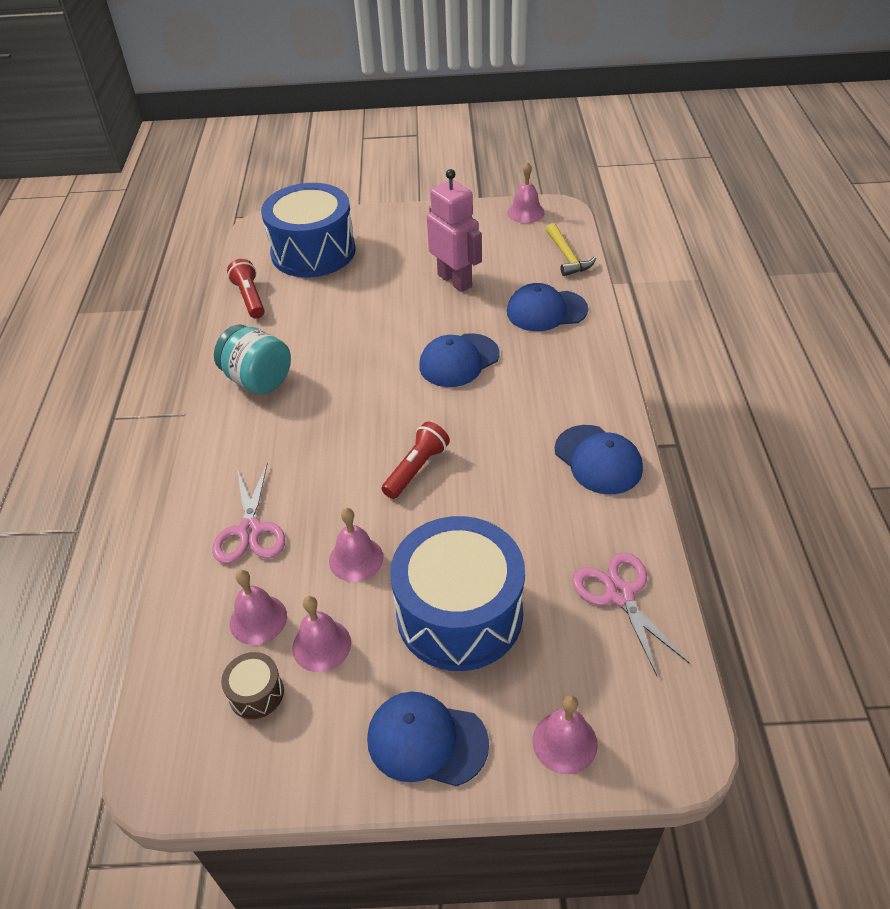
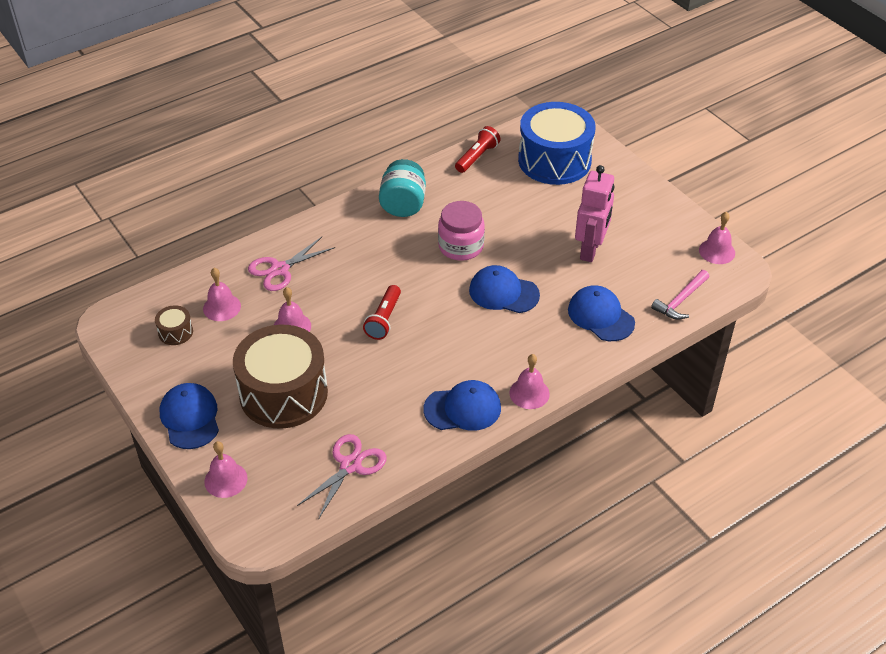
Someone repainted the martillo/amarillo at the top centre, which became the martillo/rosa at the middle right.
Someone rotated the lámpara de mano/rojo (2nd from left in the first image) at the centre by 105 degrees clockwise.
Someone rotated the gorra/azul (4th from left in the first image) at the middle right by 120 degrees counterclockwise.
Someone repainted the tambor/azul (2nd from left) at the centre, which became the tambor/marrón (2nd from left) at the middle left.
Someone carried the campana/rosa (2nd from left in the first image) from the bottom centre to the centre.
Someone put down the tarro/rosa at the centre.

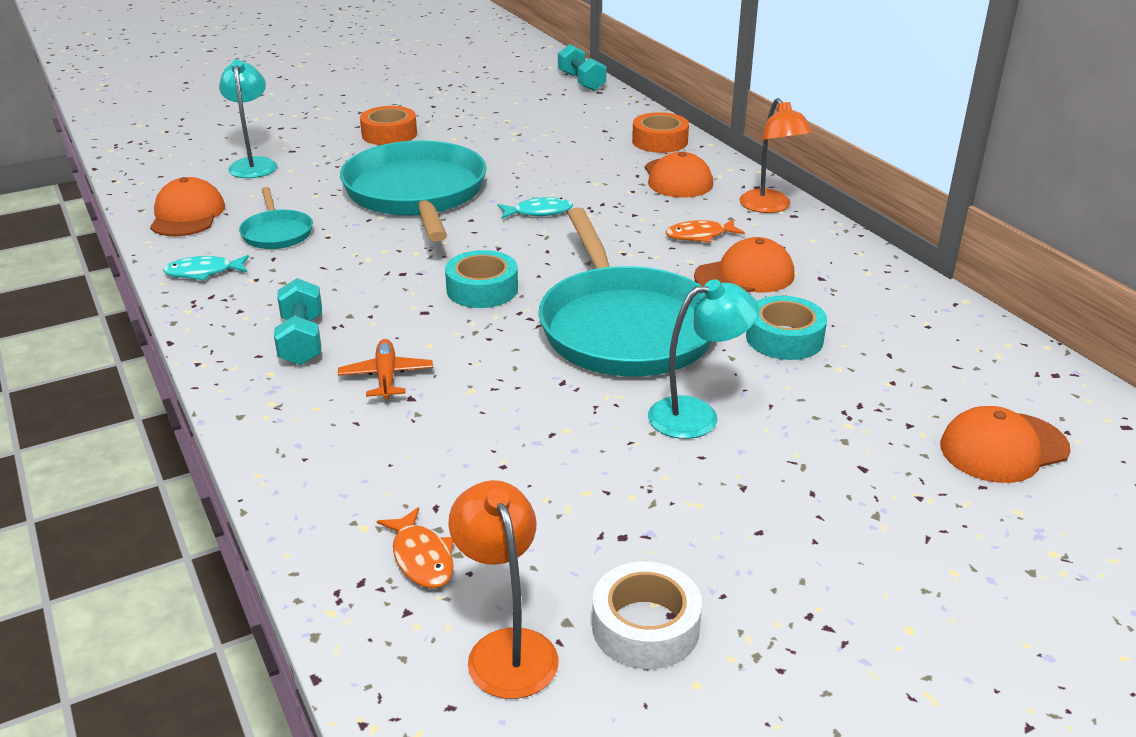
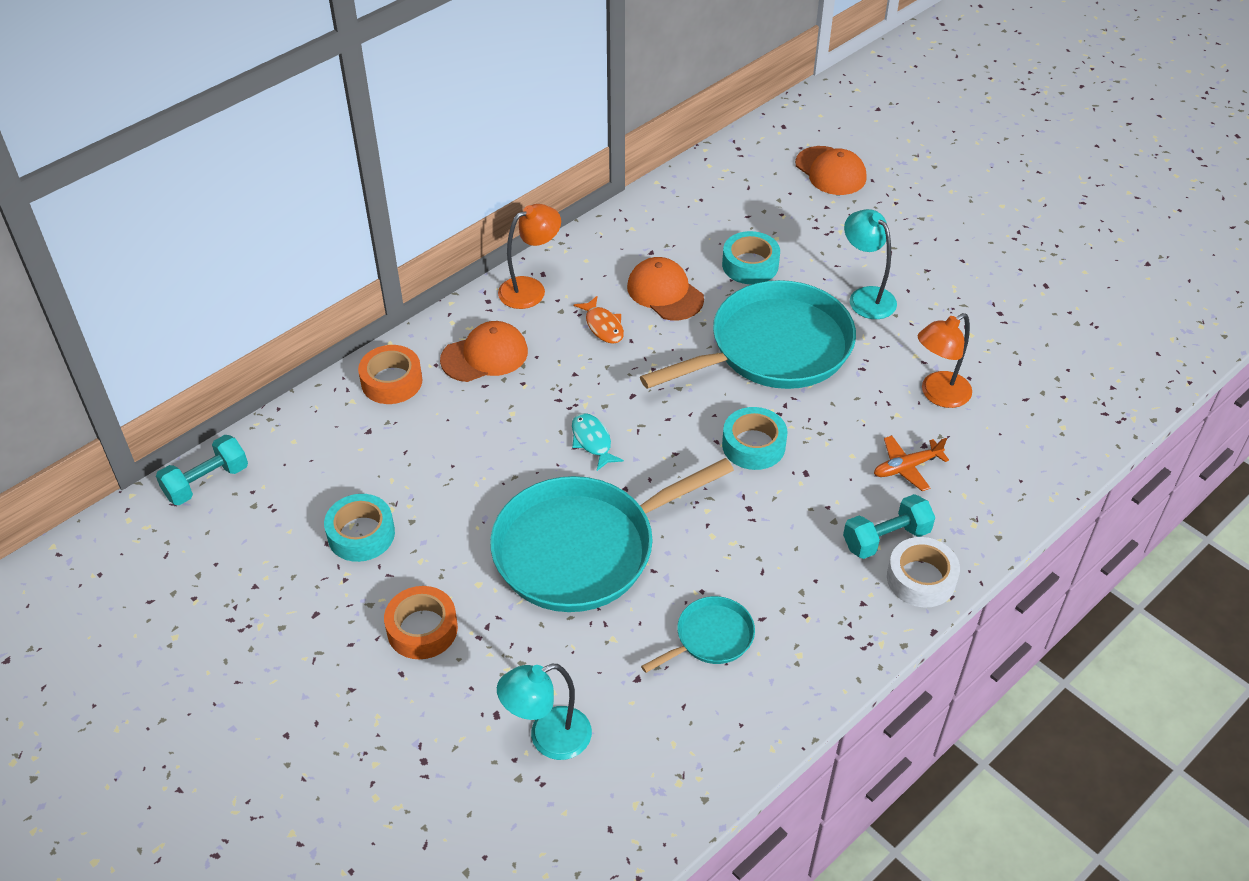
Someone took away the gorra/naranja (1st from left) at the top left.
Someone took away the pez/turquesa (1st from left) at the middle left.
Someone carried the lámpara/naranja (1st from left in the first image) from the bottom centre to the middle right.
Someone took away the pez/naranja (1st from left) at the bottom centre.
Someone carried the cinta adhesiva/blanco from the bottom centre to the middle right.
Someone put down the cinta adhesiva/turquesa (1st from left) at the middle left.

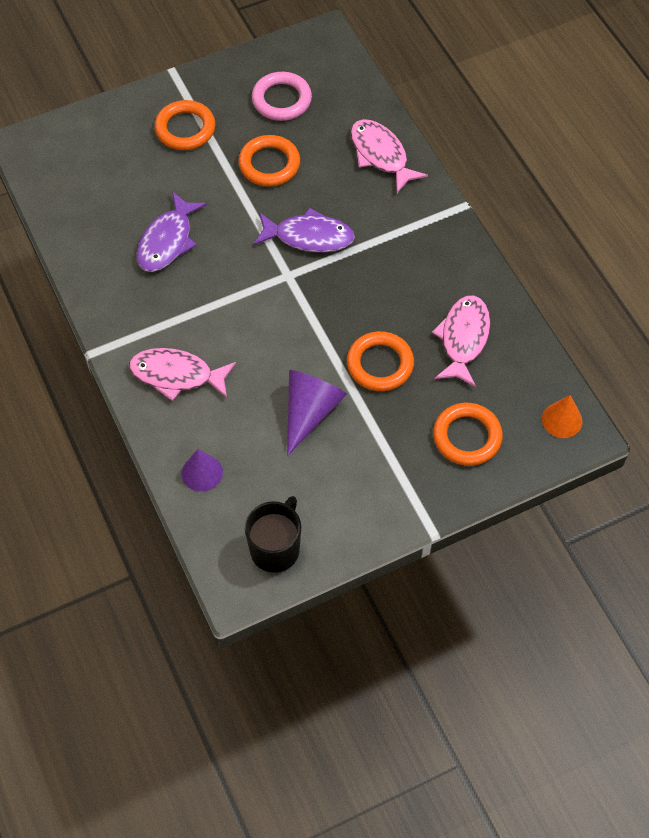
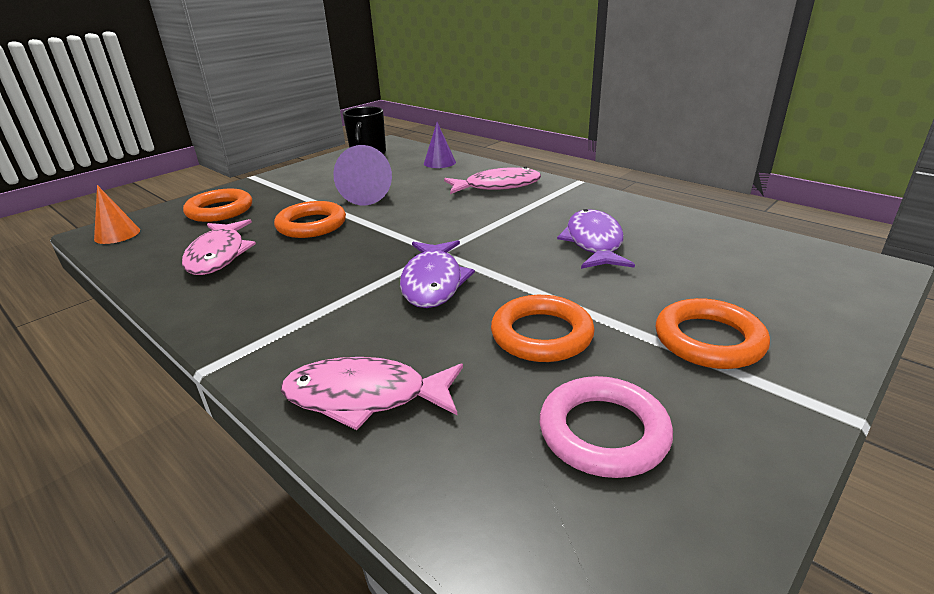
Someone rotated the pez/rosa (2nd from left) at the top centre by 150 degrees clockwise.
Someone rotated the pez/morado (2nd from left in the first image) at the top centre by 75 degrees counterclockwise.

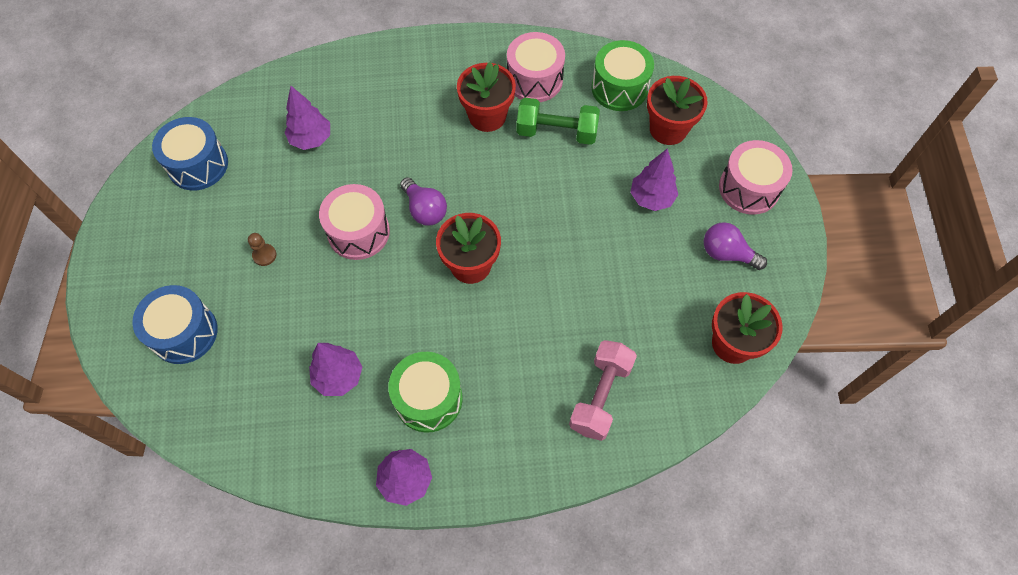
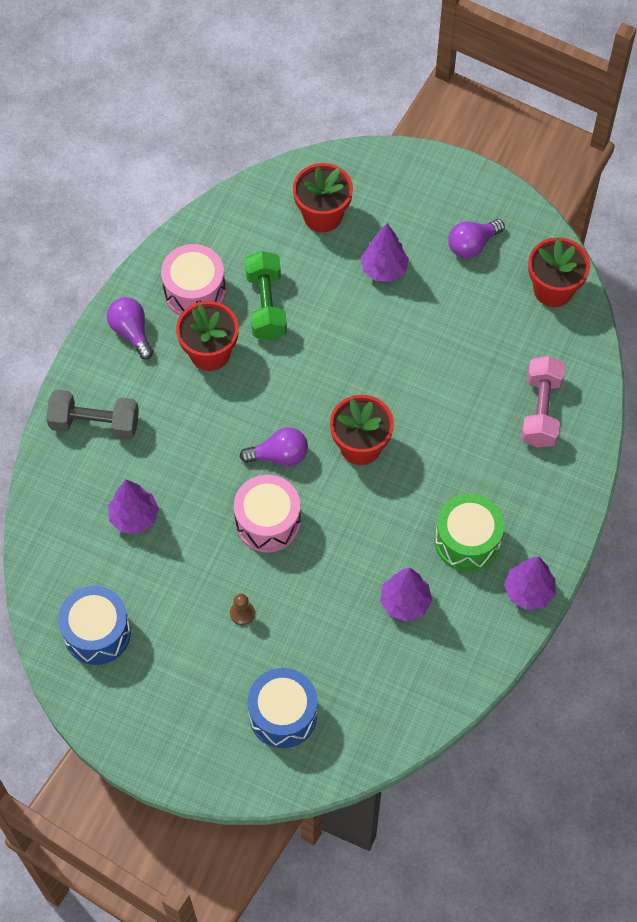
Someone took away the tambor/verde (2nd from left) at the top centre.
Someone rotated the mancuerna/verde at the top centre by 45 degrees counterclockwise.
Someone took away the tambor/rosa (3rd from left) at the top right.
Someone rotated the mancuerna/rosa at the bottom centre by 45 degrees clockwise.
Someone put down the bombilla/morado (1st from left) at the middle left.
Someone put down the mancuerna/gris at the middle left.

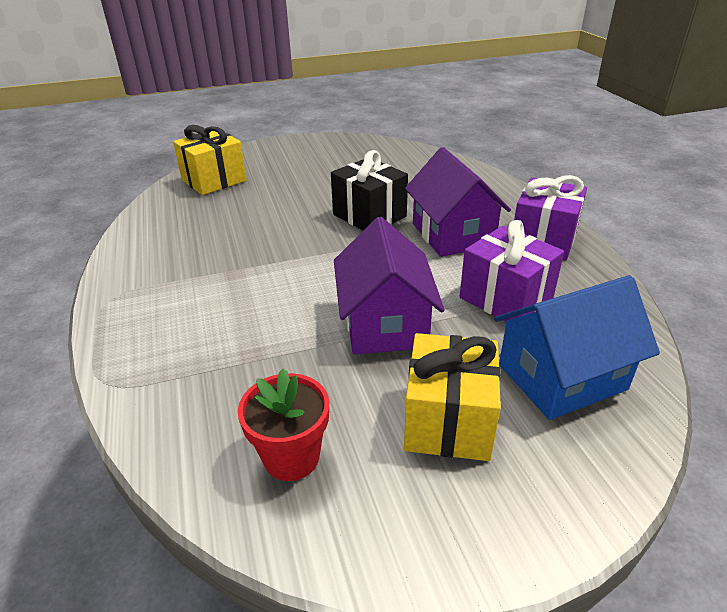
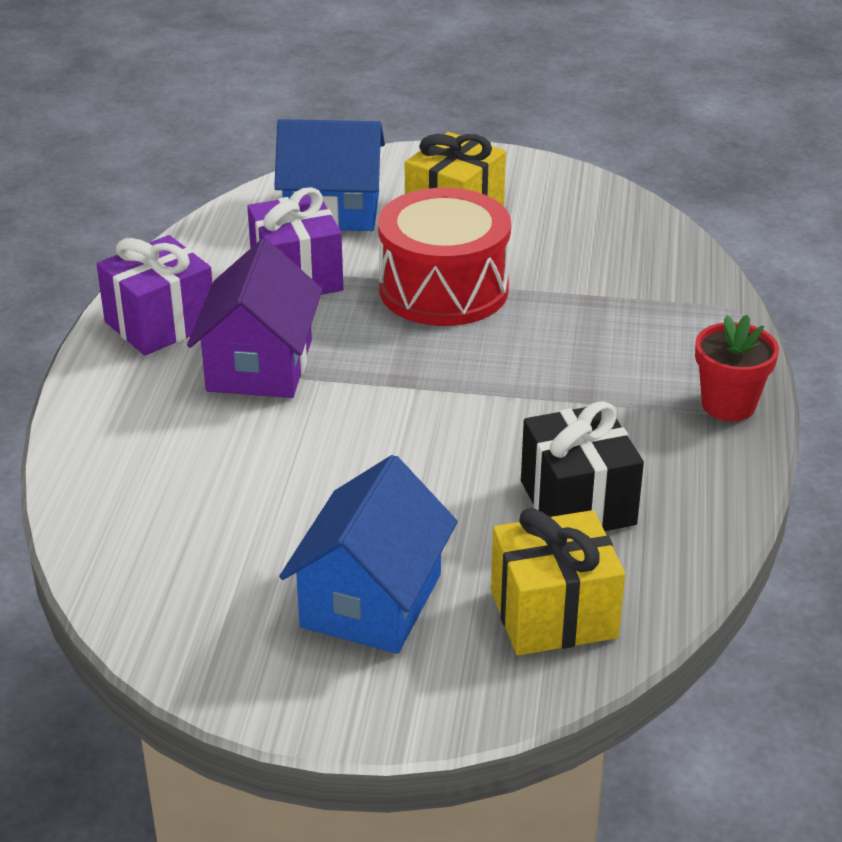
Someone carried the regalo/negro from the top centre to the middle right.
Someone swapped the casa/morado (1st from left) at the centre for the tambor/rojo at the top centre.
Someone carried the maceta/rojo from the bottom centre to the middle right.
Someone put down the casa/azul (2nd from left) at the centre.

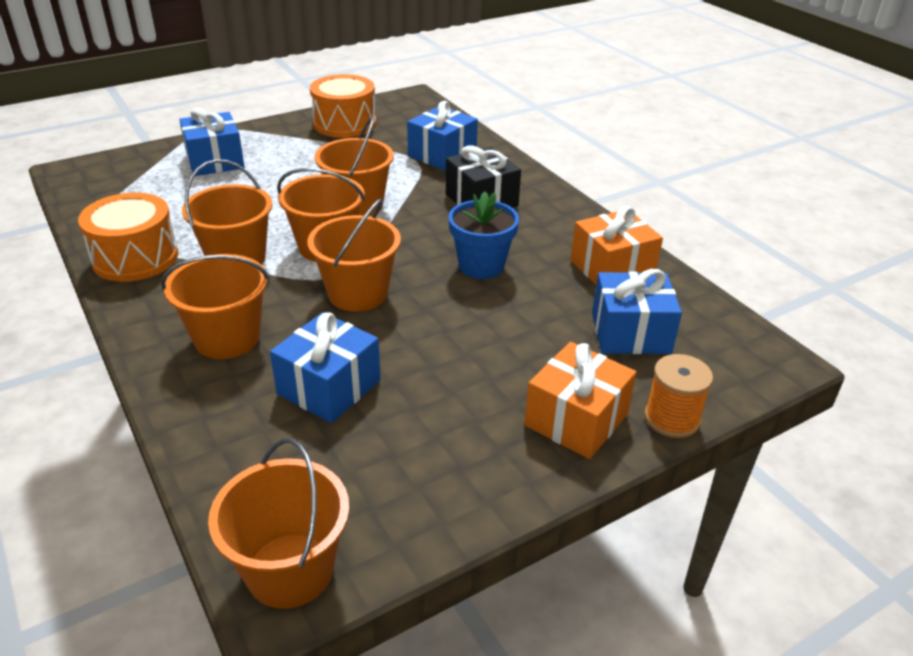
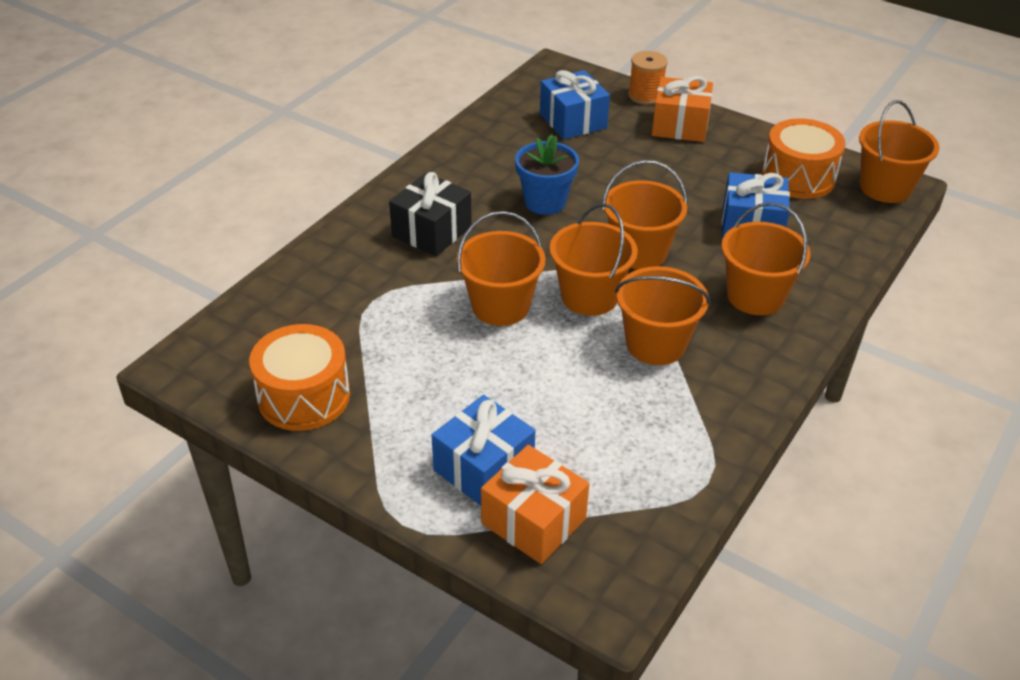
Someone took away the regalo/azul (3rd from left) at the top centre.
Someone carried the tambor/naranja (1st from left in the first image) from the middle left to the top right.
Someone carried the regalo/naranja (2nd from left in the first image) from the middle right to the bottom centre.

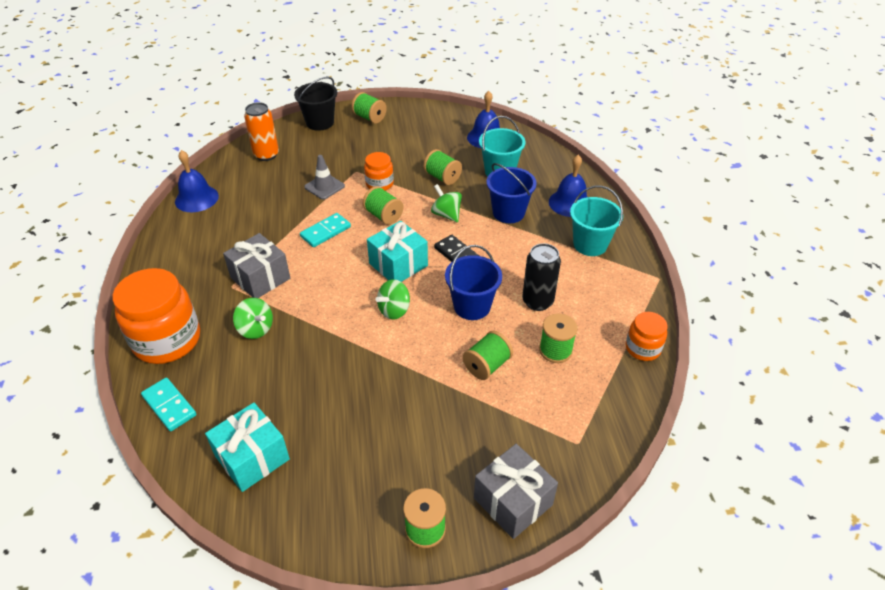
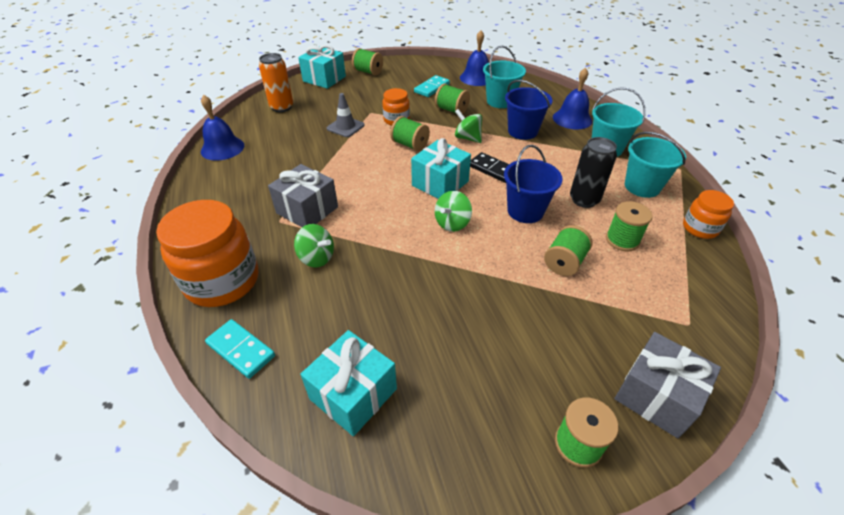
Someone swapped the balde/negro at the top centre for the regalo/turquesa (1st from left) at the top centre.
Someone carried the ficha de dominó/turquesa (2nd from left) from the centre to the top centre.
Someone put down the balde/turquesa (3rd from left) at the top right.

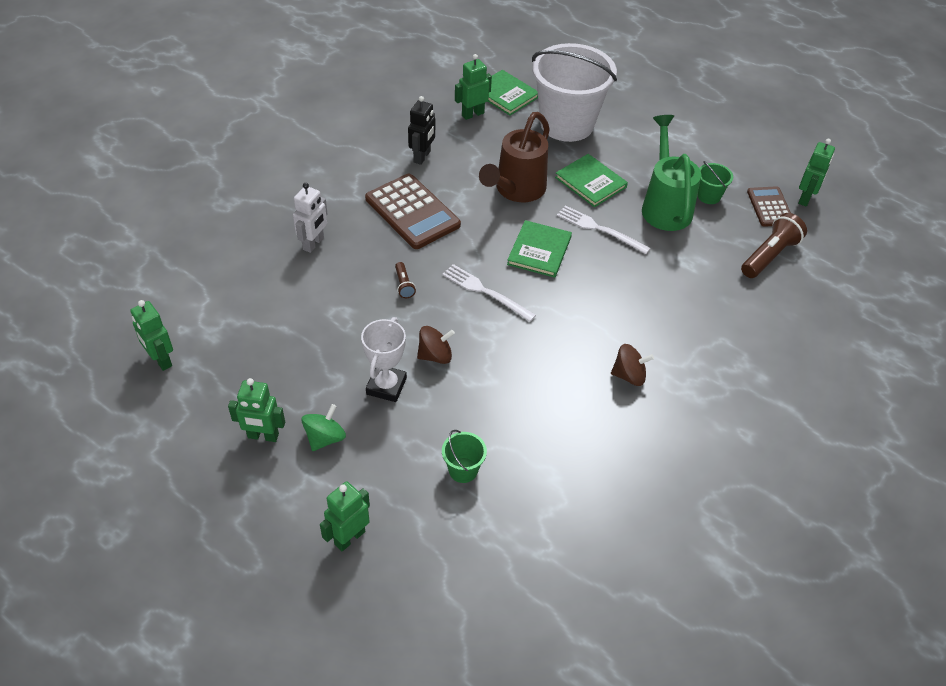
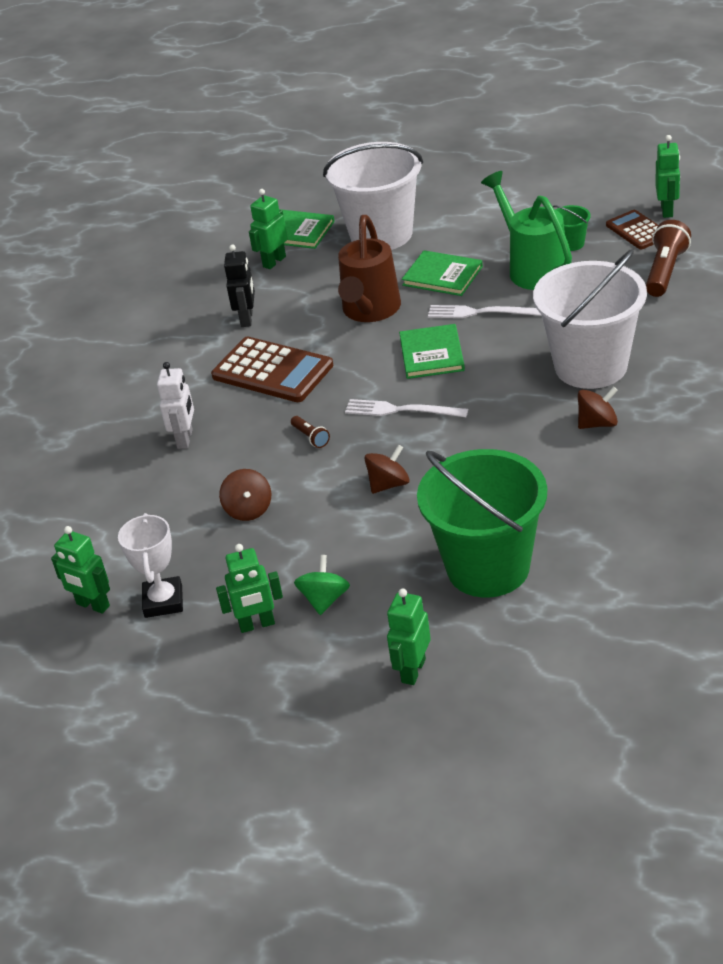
Someone carried the trofeo/blanco from the centre to the middle left.
Someone scaled the balde/verde (1st from left) at the centre by 2.48.
Someone put down the balde/blanco (2nd from left) at the top right.
Someone put down the peonza/marrón (1st from left) at the centre.

